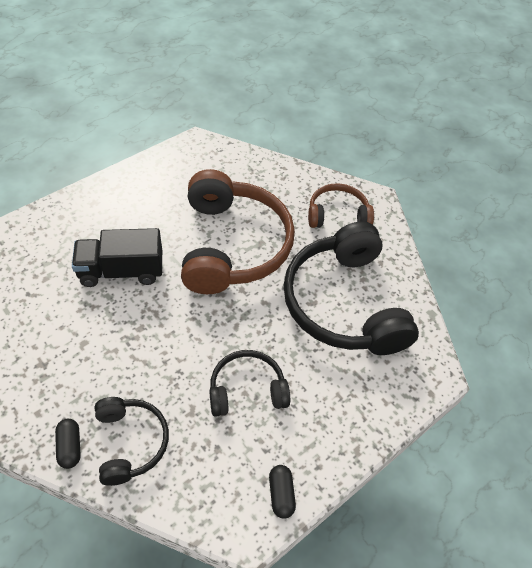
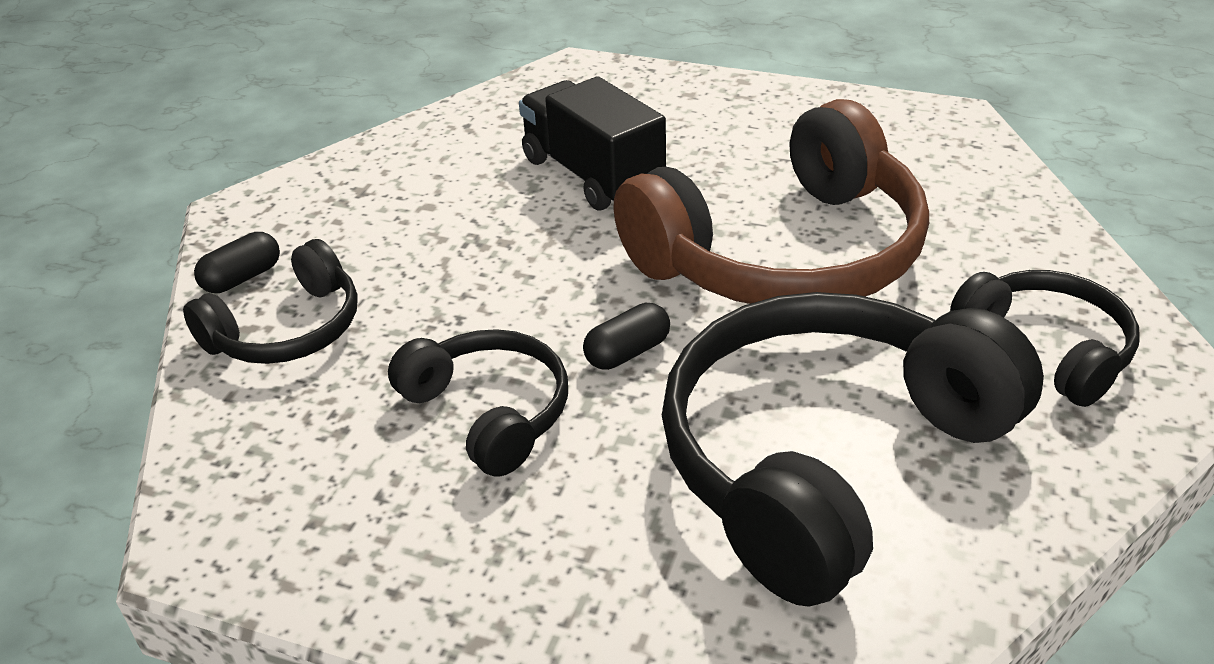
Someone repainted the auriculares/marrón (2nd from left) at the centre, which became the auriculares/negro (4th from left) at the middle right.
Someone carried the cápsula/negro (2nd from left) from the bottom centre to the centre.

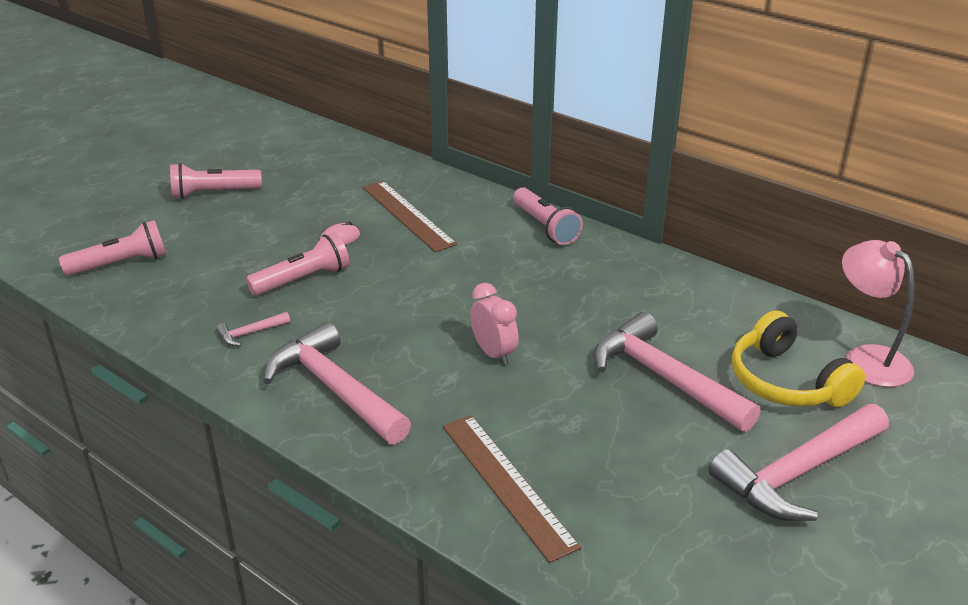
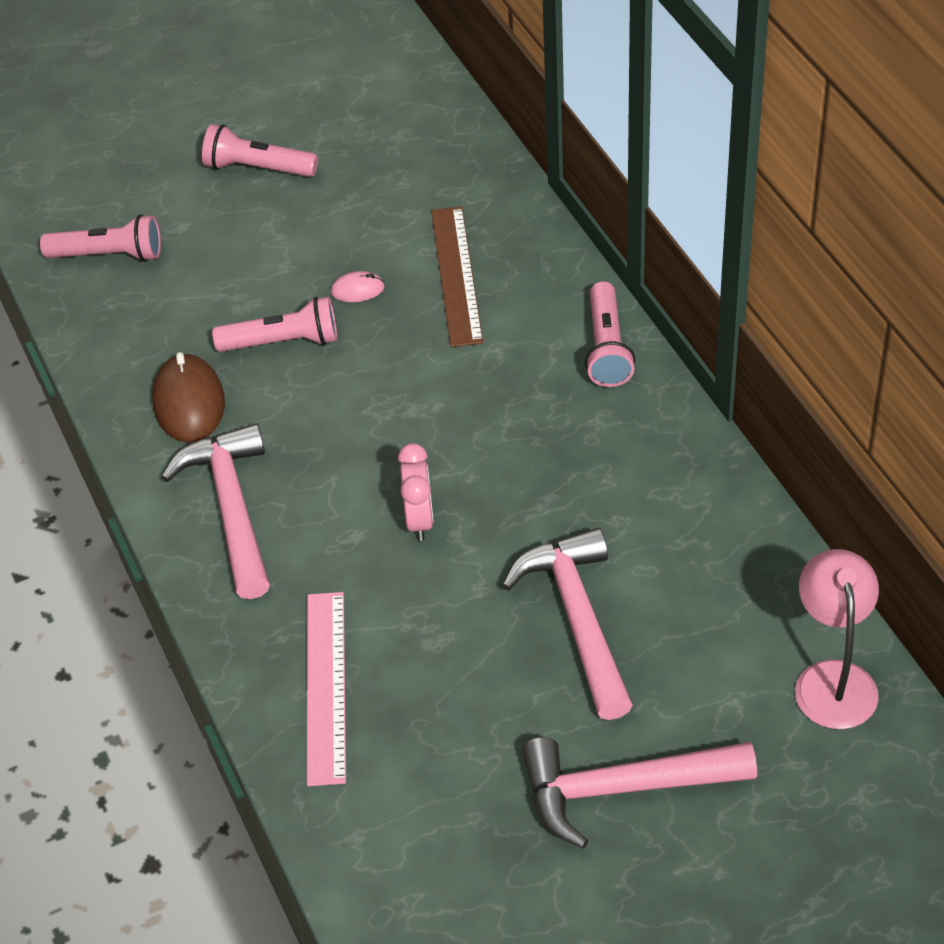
Someone took away the auriculares/amarillo at the middle right.
Someone swapped the martillo/rosa (1st from left) at the middle left for the ratón/marrón at the middle left.
Someone repainted the regla/marrón (2nd from left) at the bottom centre, which became the regla/rosa at the bottom centre.

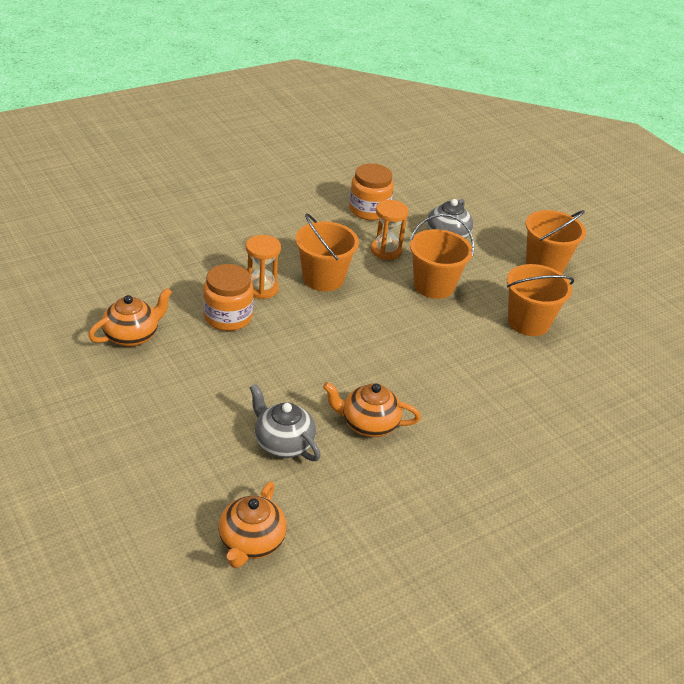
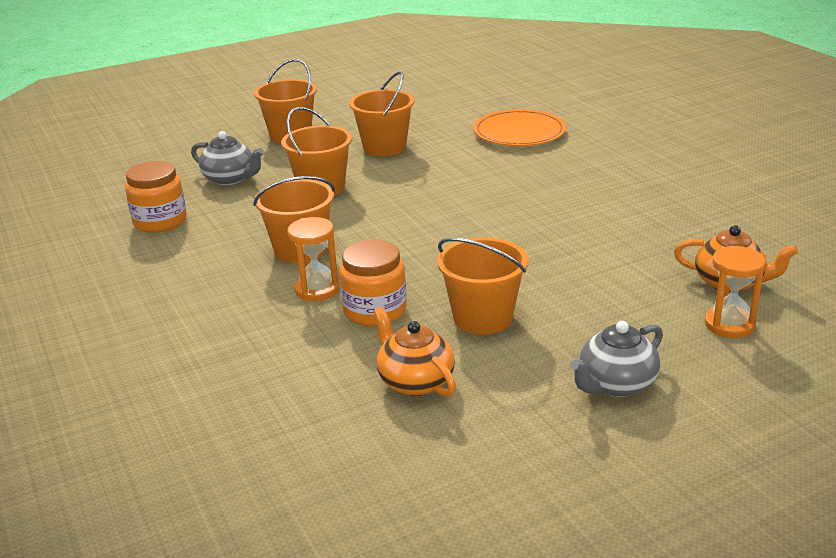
Someone carried the reloj de arena/naranja (2nd from left) from the centre to the middle right.
Someone took away the tetera/naranja (3rd from left) at the centre.
Someone carried the tetera/gris (1st from left in the first image) from the centre to the middle right.
Someone put down the plato/naranja at the top centre.
Someone put down the balde/naranja (5th from left) at the centre.

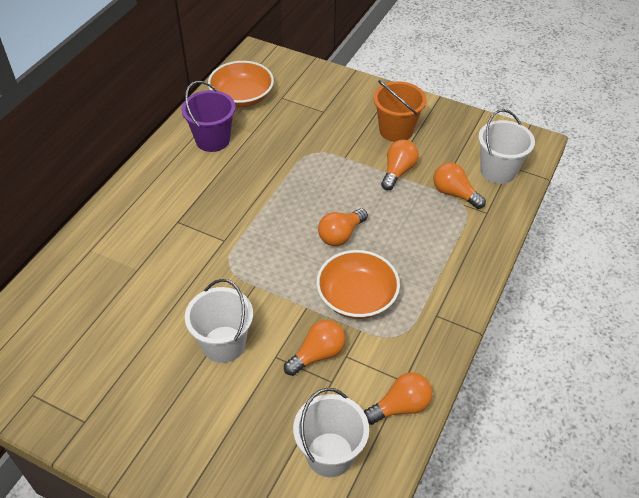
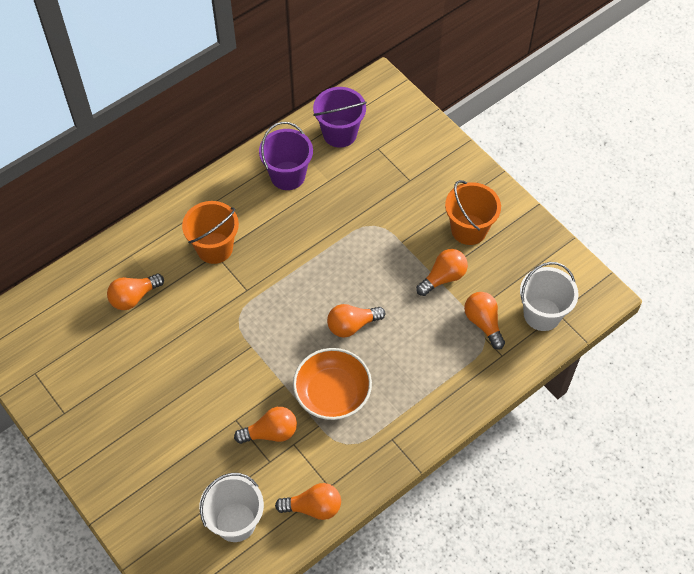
Someone swapped the cuenco/naranja (1st from left) at the top centre for the balde/morado (2nd from left) at the top centre.
Someone took away the balde/blanco (1st from left) at the centre.
Someone put down the balde/naranja (1st from left) at the middle left.
Someone put down the bombilla/naranja (1st from left) at the middle left.

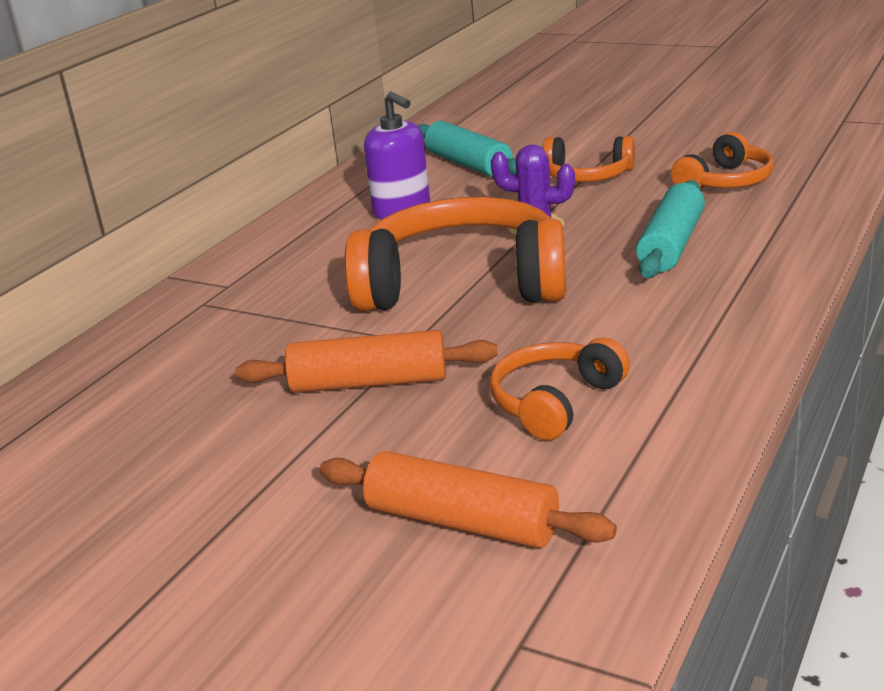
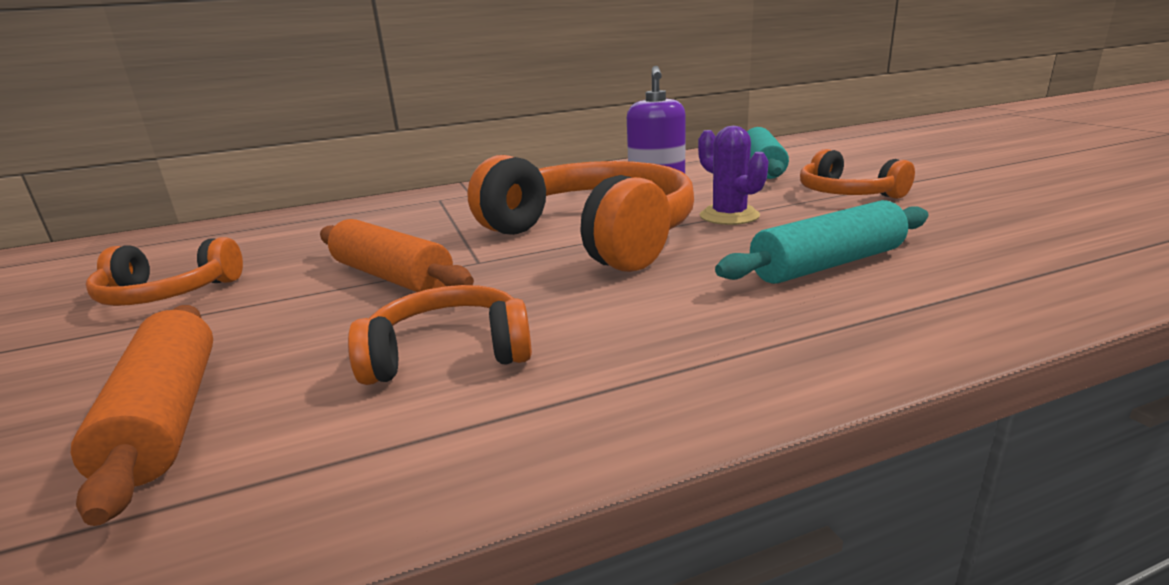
Someone carried the auriculares/naranja (4th from left in the first image) from the top right to the middle left.

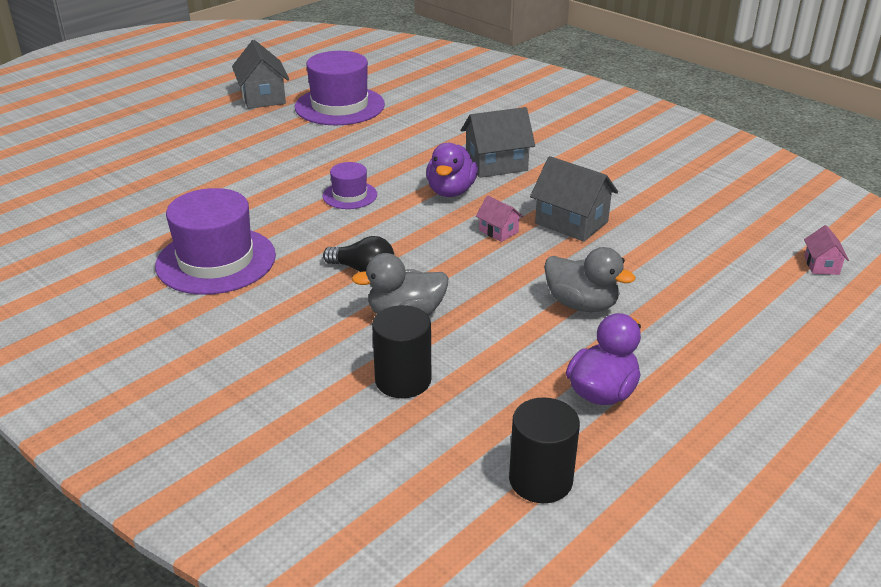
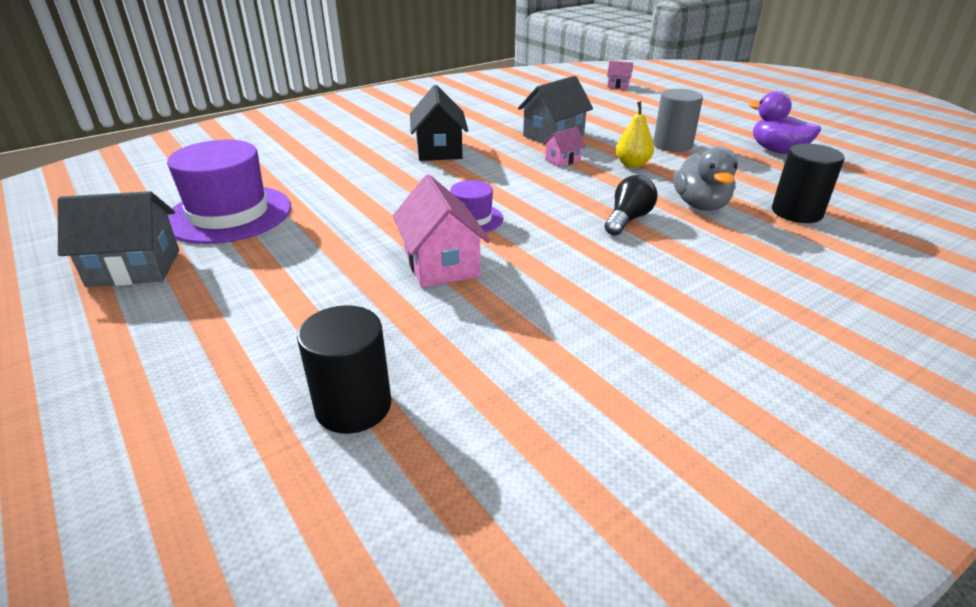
Someone repainted the casa/gris (2nd from left) at the top centre, which became the casa/negro at the top centre.
Someone took away the pato/morado (1st from left) at the top centre.
Someone took away the sombrero/morado (1st from left) at the middle left.
Someone swapped the pato/gris (2nd from left) at the middle right for the cilindro/gris at the top right.
Someone carried the cilindro/negro (2nd from left in the first image) from the bottom centre to the centre.
Someone put down the pera/amarillo at the top centre.
Someone put down the casa/rosa (1st from left) at the centre.

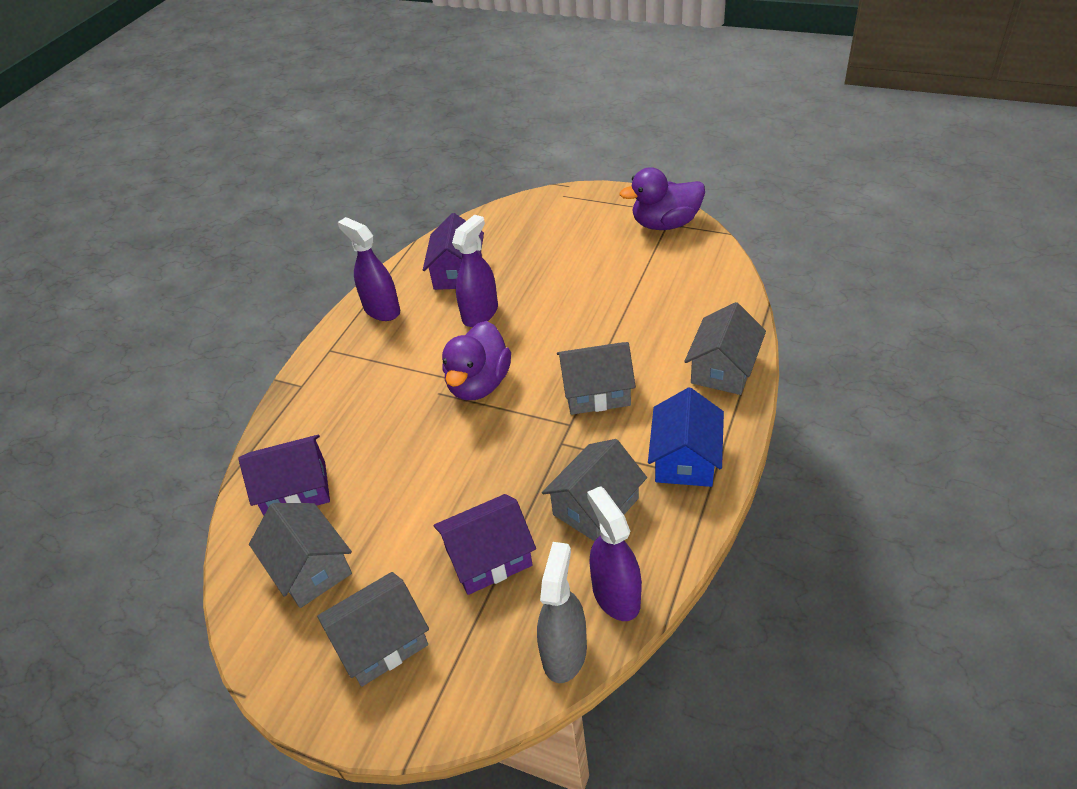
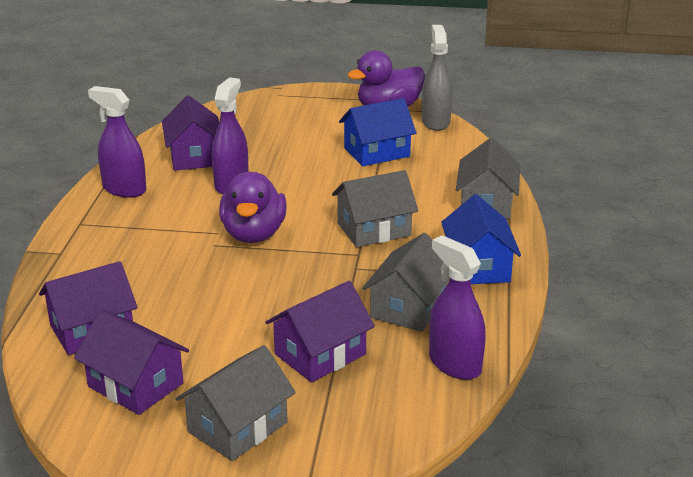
Someone repainted the casa/gris (1st from left) at the bottom left, which became the casa/morado (2nd from left) at the bottom left.
Someone carried the pulverizador/gris from the bottom centre to the top centre.
Someone put down the casa/azul (1st from left) at the top centre.

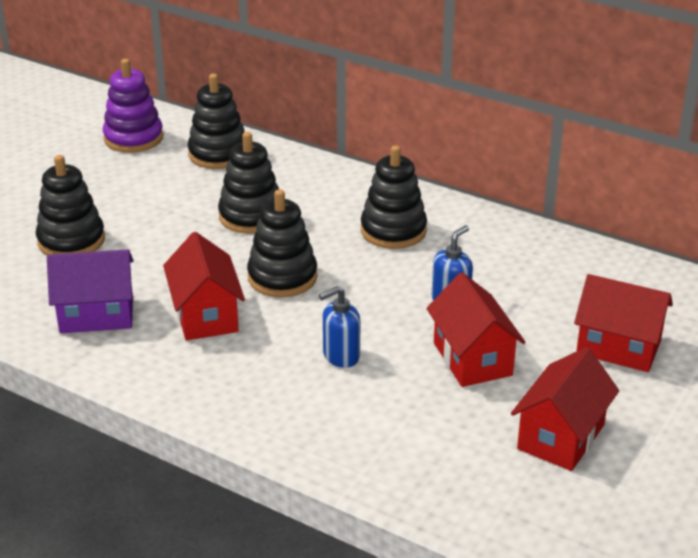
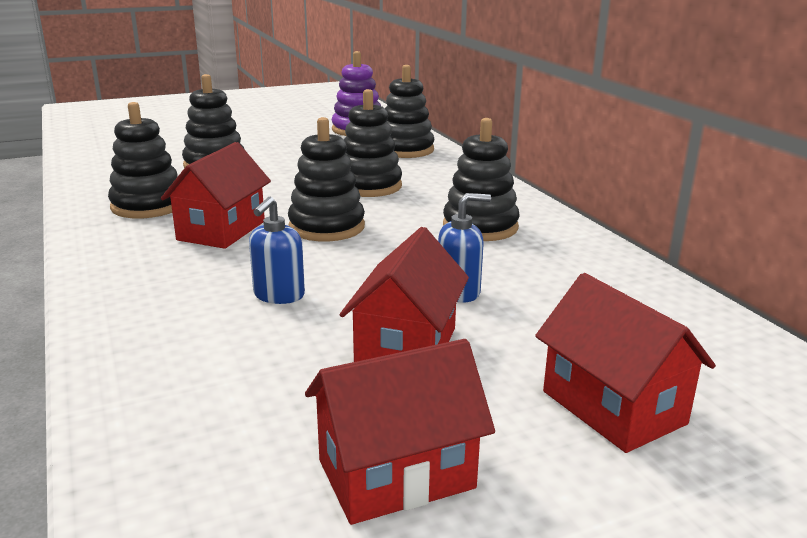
Someone swapped the casa/morado at the middle left for the juguete apilable/negro (1st from left) at the top left.
Someone rotated the dispensador de jabón/azul (1st from left) at the centre by 75 degrees counterclockwise.

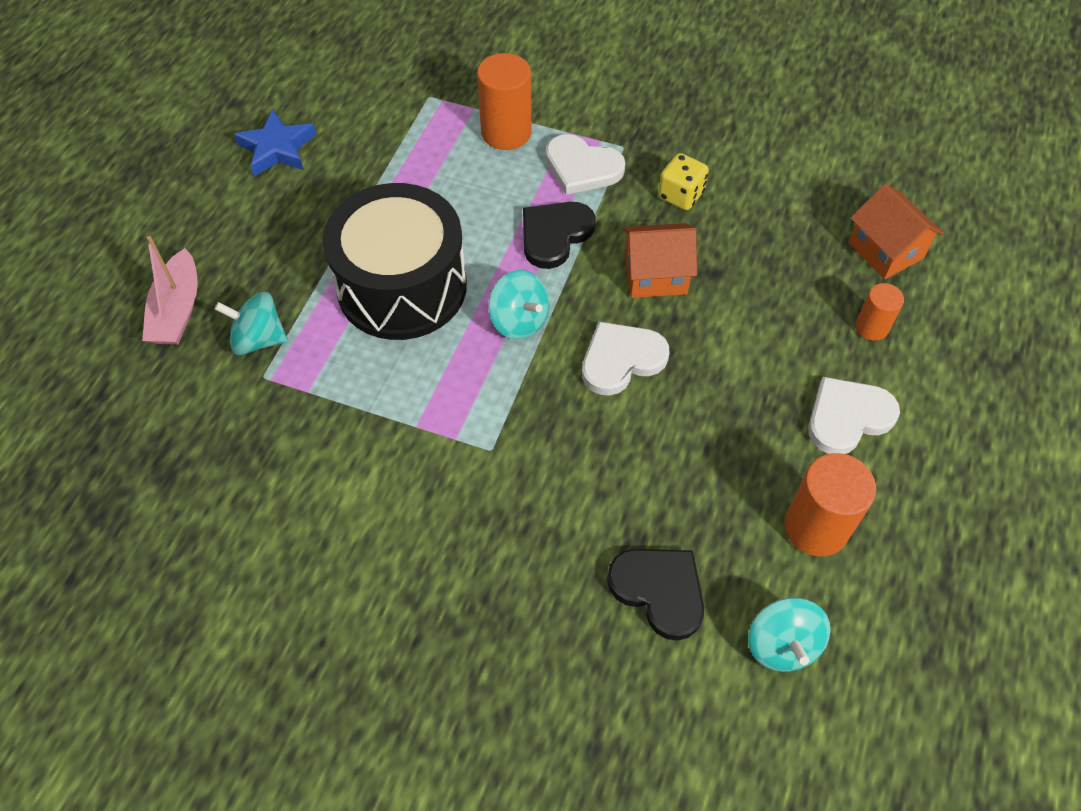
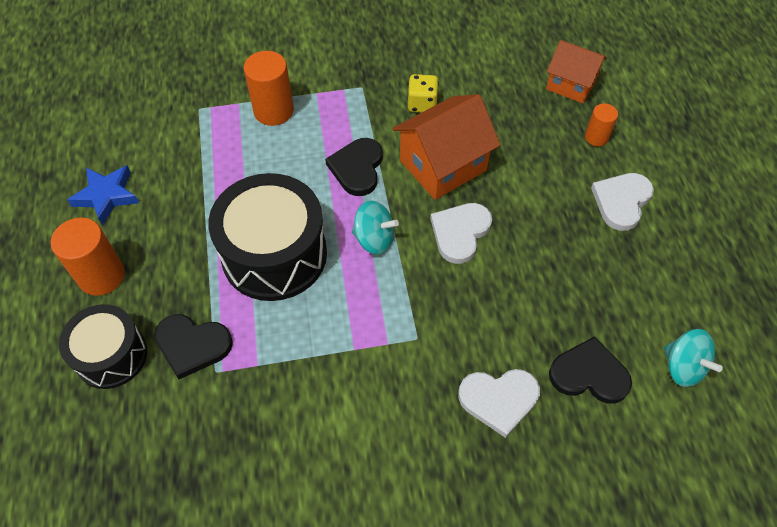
Someone carried the corazón/blanco (1st from left in the first image) from the top centre to the bottom centre.
Someone scaled the casa/naranja (1st from left) at the top centre by 1.52.
Someone swapped the barco/rosa at the middle left for the tambor/negro (1st from left) at the middle left.
Someone swapped the peonza/turquesa (1st from left) at the middle left for the corazón/negro (1st from left) at the middle left.
Someone carried the cilindro/naranja (2nd from left in the first image) from the middle right to the middle left.

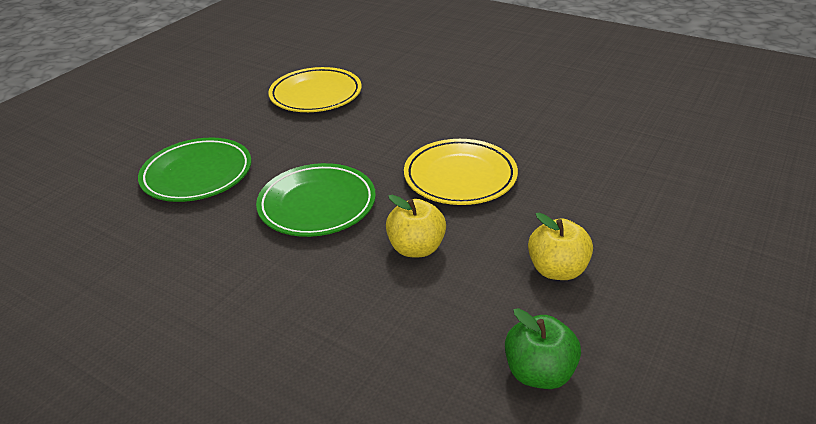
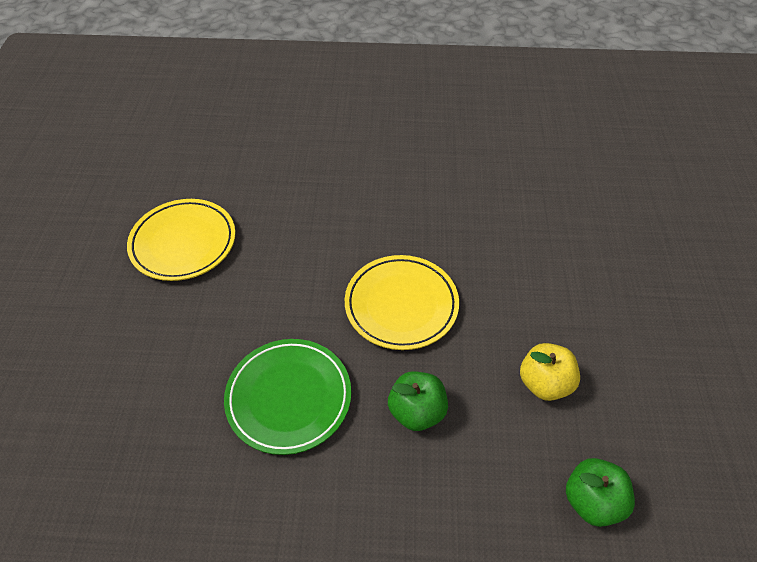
Someone took away the plato/verde (1st from left) at the middle left.
Someone repainted the manzana/amarillo (1st from left) at the centre, which became the manzana/verde (1st from left) at the bottom centre.

